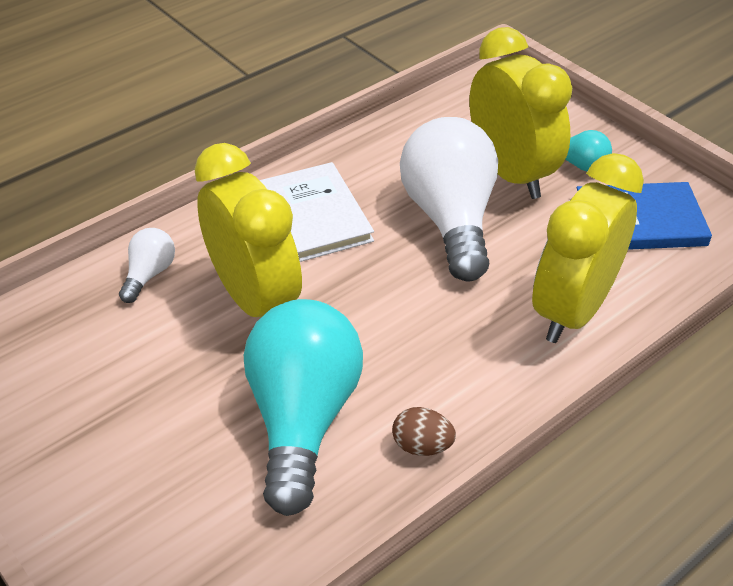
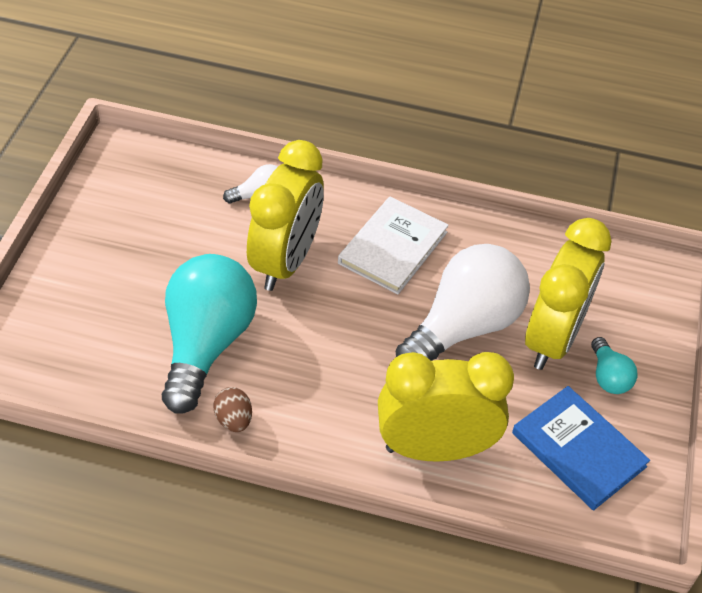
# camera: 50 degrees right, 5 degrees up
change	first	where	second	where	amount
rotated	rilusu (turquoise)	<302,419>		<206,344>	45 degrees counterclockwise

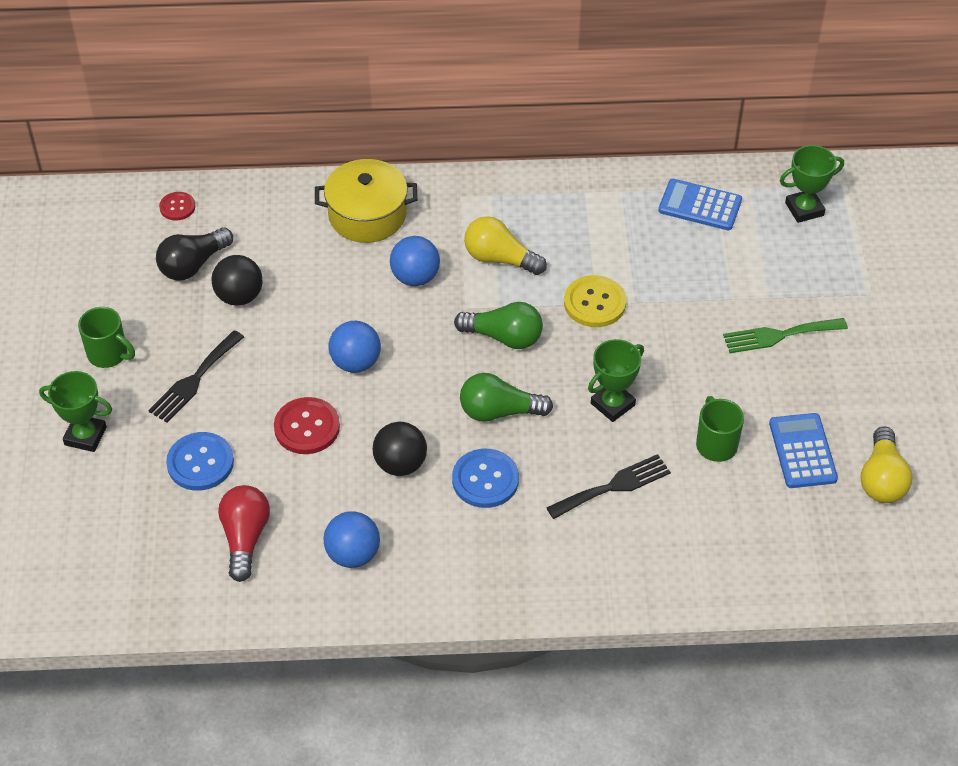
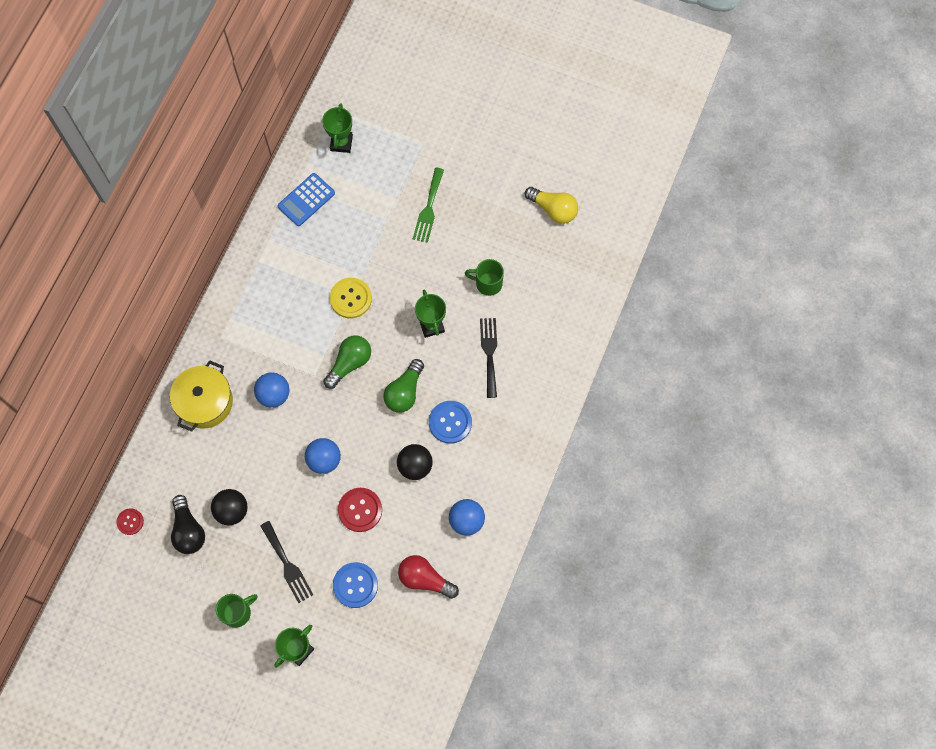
# camera: 65 degrees left, 20 degrees up
change	first	where	second	where	amount
gone	rilusu (yellow)	<500,259>			
gone	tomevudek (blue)	<802,451>			

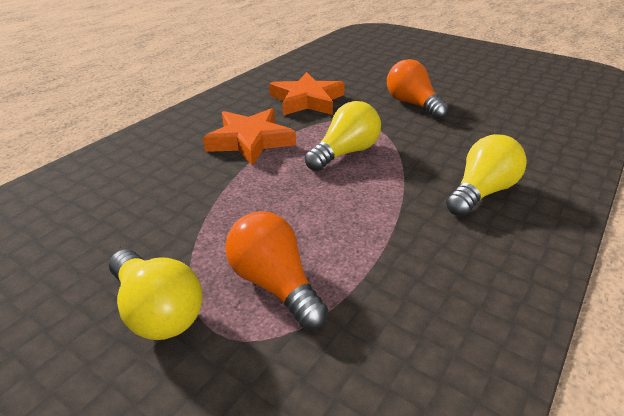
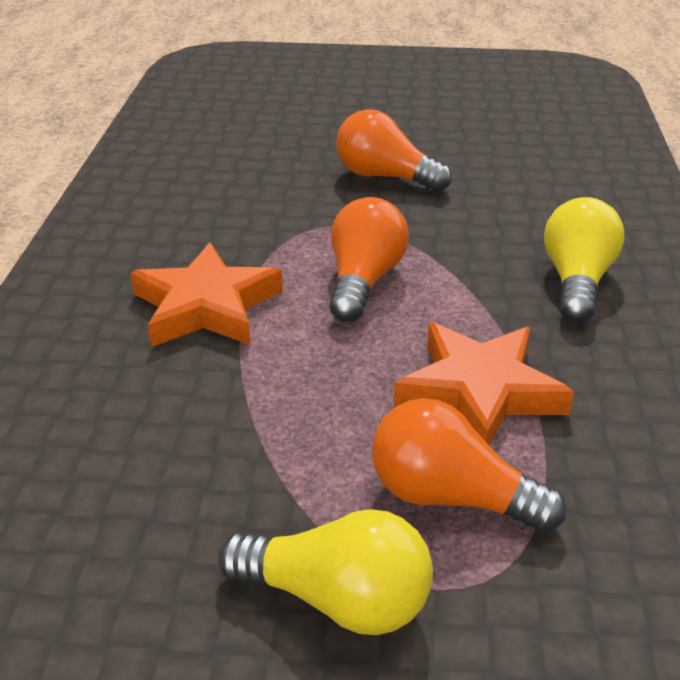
# camera: 30 degrees left, 0 degrees up
change	first	where	second	where	amount
shifted	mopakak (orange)	<307,100>		<480,391>	
repainted	rilusu (yellow)	<345,153>	rilusu (orange)	<363,281>	

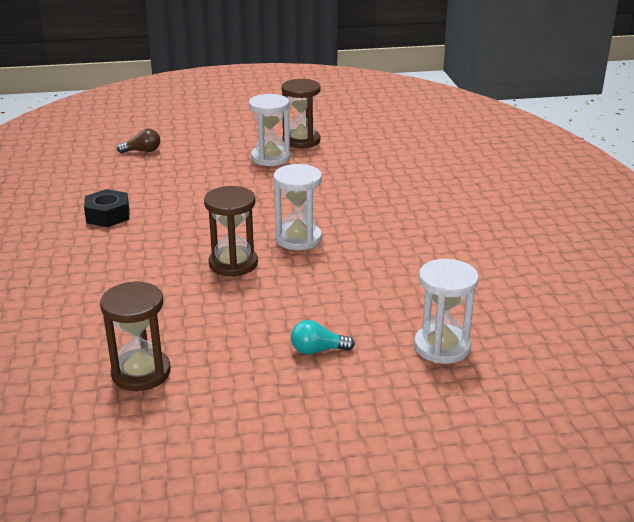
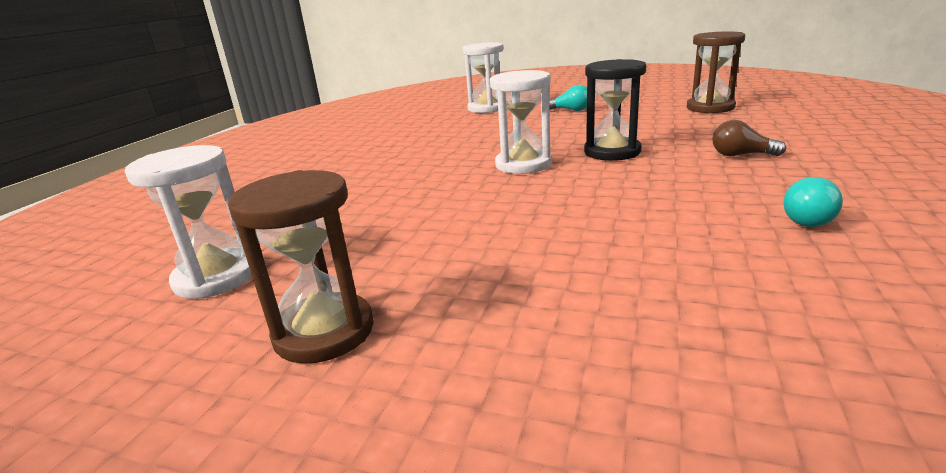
# camera: 150 degrees left, 5 degrees down
change	first	where	second	where	amount
swapped	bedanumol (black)	<108,215>	rilusu (turquoise)	<807,218>	
shifted	rilusu (brown)	<142,151>		<741,155>	
repainted	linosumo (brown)	<233,264>	linosumo (black)	<612,152>	
shifted	linosumo (white)	<270,158>		<216,277>	

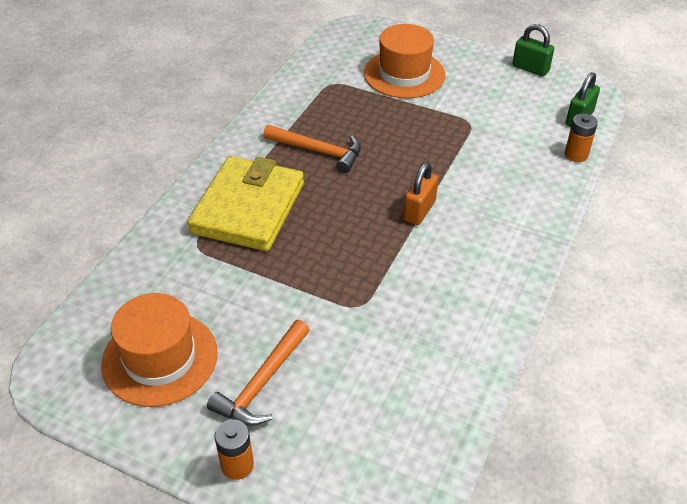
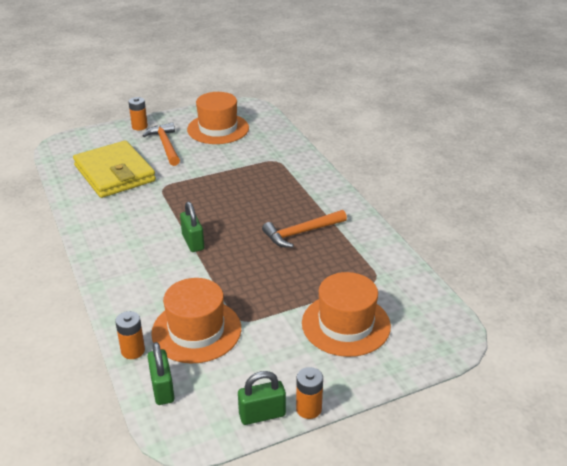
# camera: 130 degrees right, 10 degrees down
change	first	where	second	where	amount
shifted	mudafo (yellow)	<248,208>		<114,173>	
repainted	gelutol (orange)	<419,211>	gelutol (green)	<193,242>	
new			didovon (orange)	<196,330>	
new			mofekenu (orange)	<308,409>	

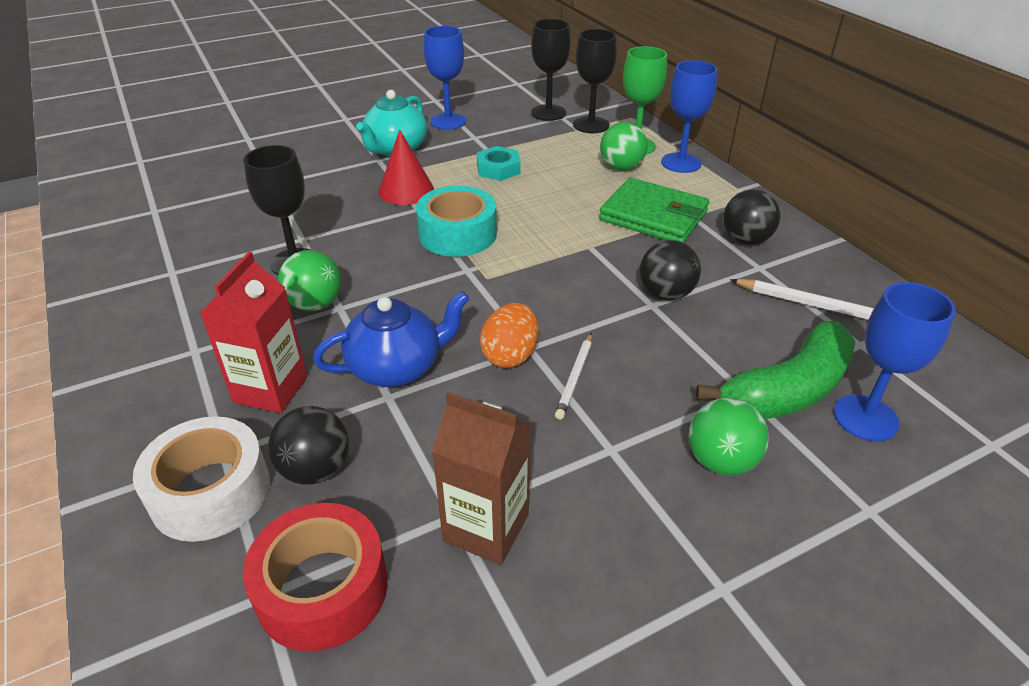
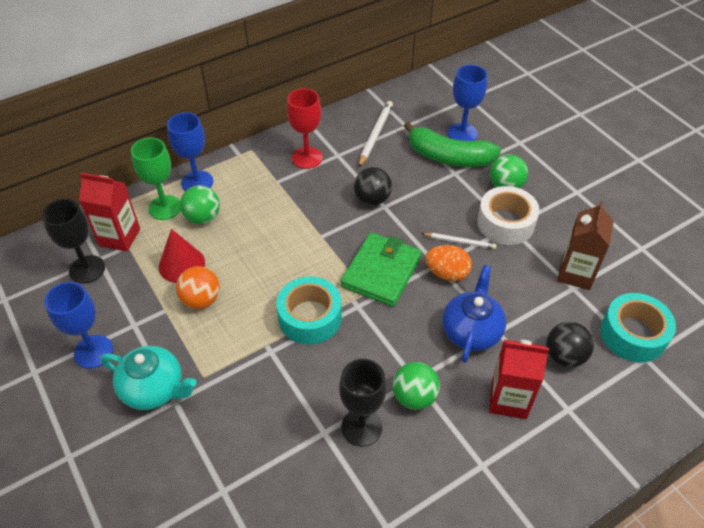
# camera: 95 degrees left, 10 degrees up
change	first	where	second	where	amount
shifted	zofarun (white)	<210,492>		<505,223>	
repainted	zofarun (red)	<322,588>	zofarun (turquoise)	<633,334>	
rotated	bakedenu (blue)	<397,367>		<471,331>	45 degrees clockwise
shifted	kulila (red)	<406,190>		<181,264>	
swapped	bedanumol (turquoise)	<498,169>	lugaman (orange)	<201,300>	
swapped	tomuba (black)	<591,125>	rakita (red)	<119,237>	
shifted	mudafo (green)	<653,216>		<381,272>	
rotated	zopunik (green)	<788,390>		<449,157>	150 degrees clockwise
swapped	lugaman (black)	<745,240>	tomuba (red)	<307,158>	

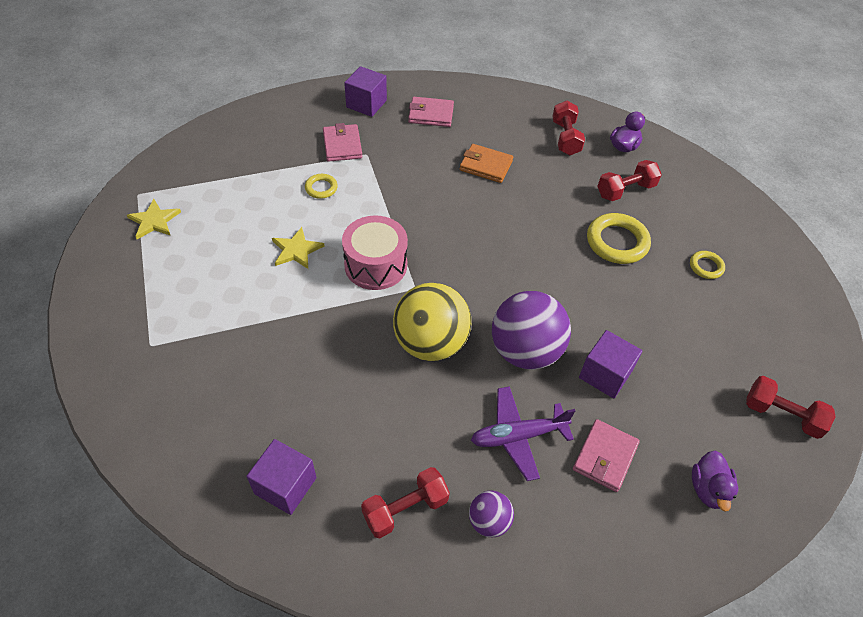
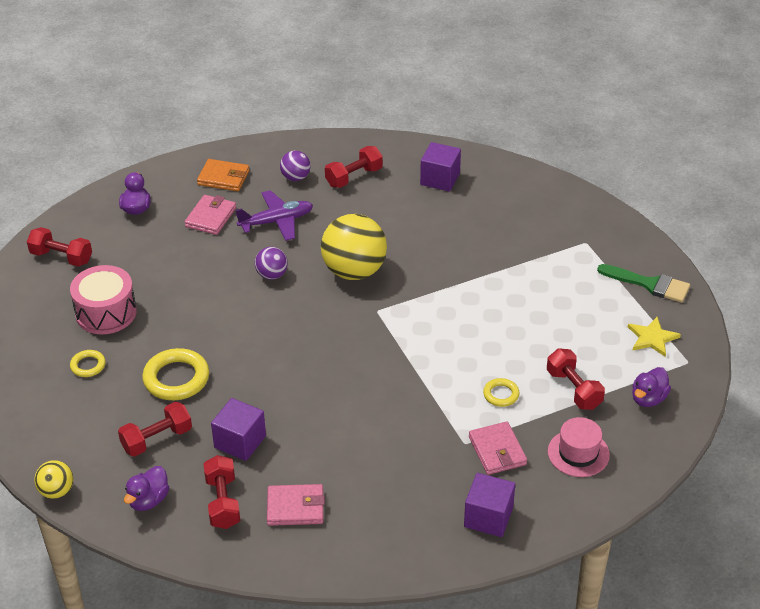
# camera: 175 degrees right, 10 degrees down
change	first	where	second	where	amount
gone	mopakak (yellow)	<296,250>			
shifted	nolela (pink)	<376,265>		<106,313>	
shifted	mudafo (pink)	<431,114>		<295,507>	
shifted	mudafo (orange)	<486,166>		<223,178>	
scaled	lugaman (purple)	<525,351>		<272,275>	x0.50
shifted	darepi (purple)	<605,374>		<240,442>	
new			lugaman (yellow)	<57,491>	
new			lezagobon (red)	<574,389>	
new			didovon (pink)	<578,453>	
new			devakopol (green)	<649,284>	
new			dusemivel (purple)	<648,398>	

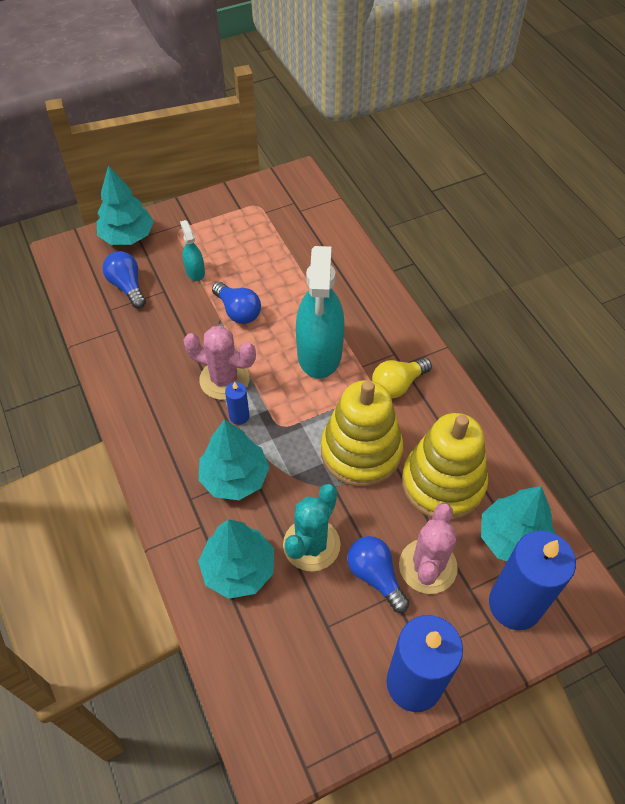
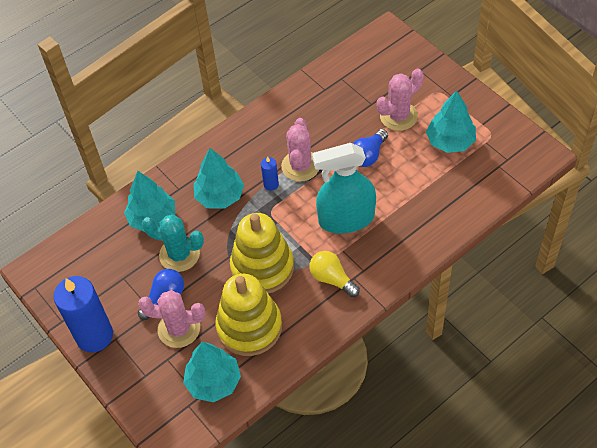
# camera: 80 degrees right, 0 degrees up
change	first	where	second	where	amount
shifted	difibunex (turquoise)	<128,237>		<450,141>	
gone	rilusu (blue)	<127,286>			
swapped	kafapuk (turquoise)	<195,271>	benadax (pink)	<398,116>	
gone	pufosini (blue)	<514,604>			

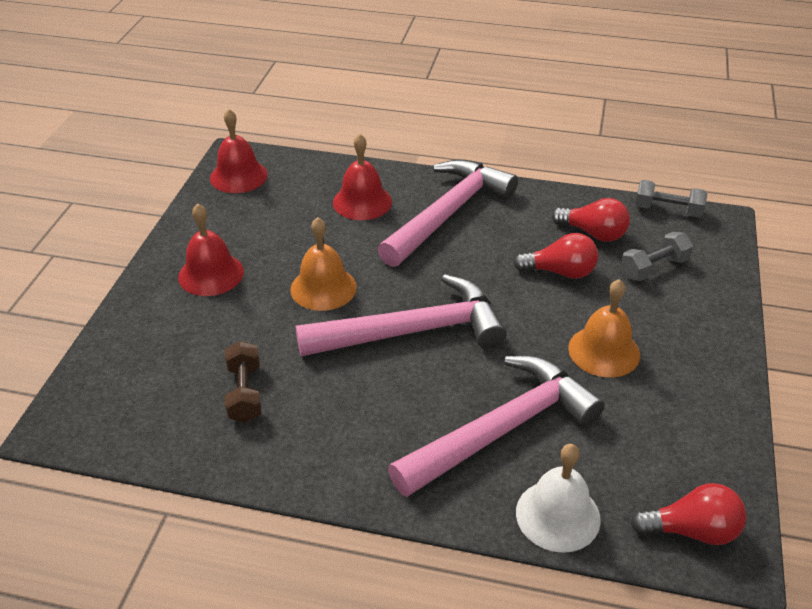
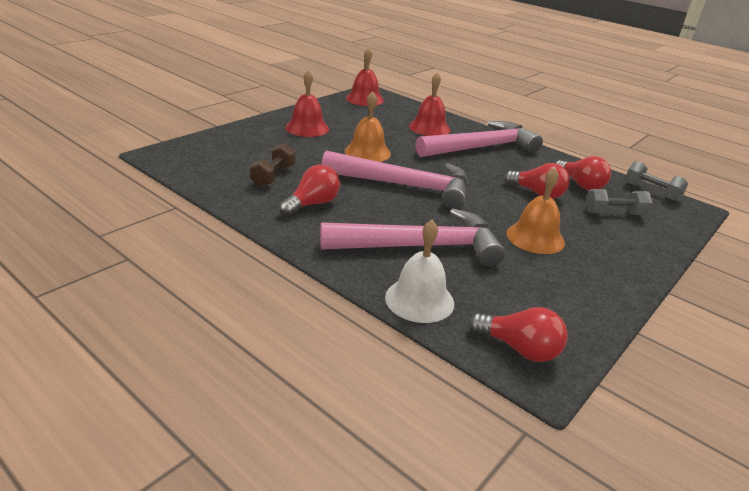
# camera: 25 degrees right, 10 degrees down
change	first	where	second	where	amount
new			rilusu (red)	<312,204>	

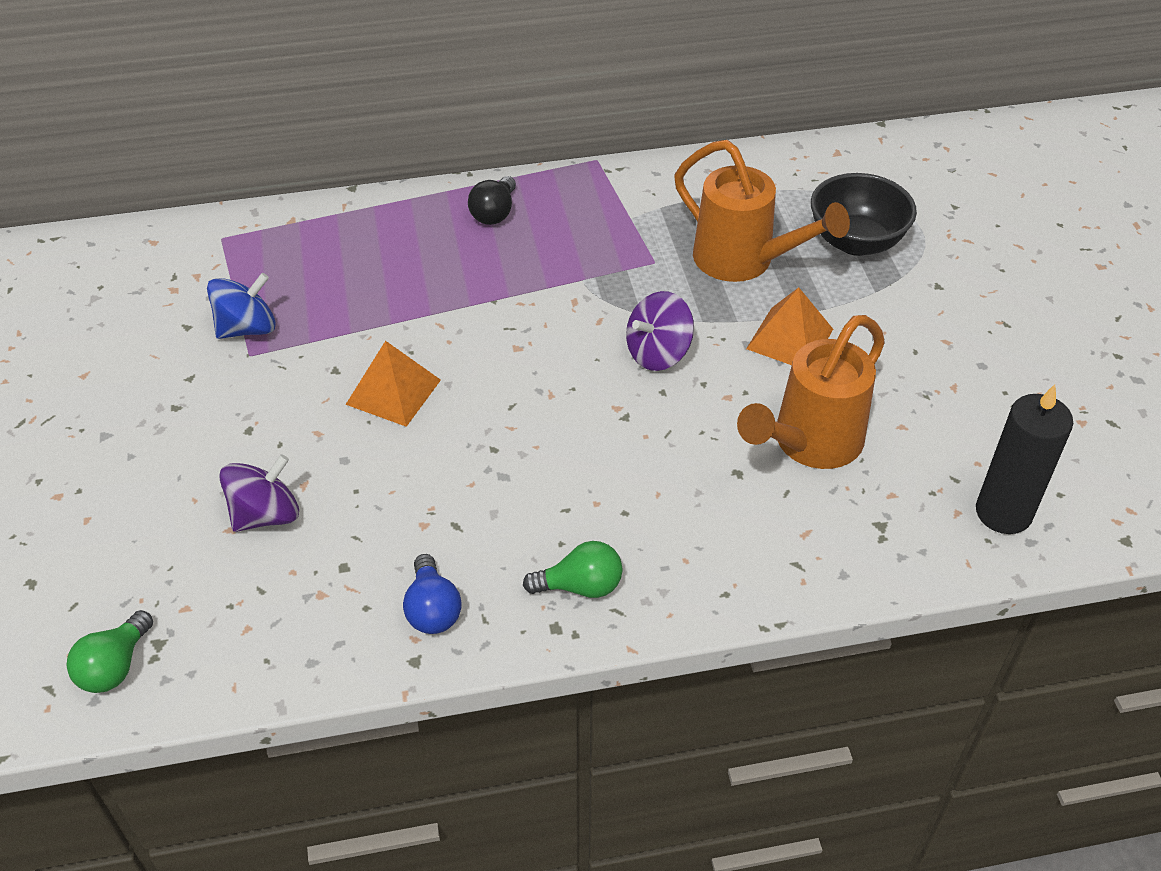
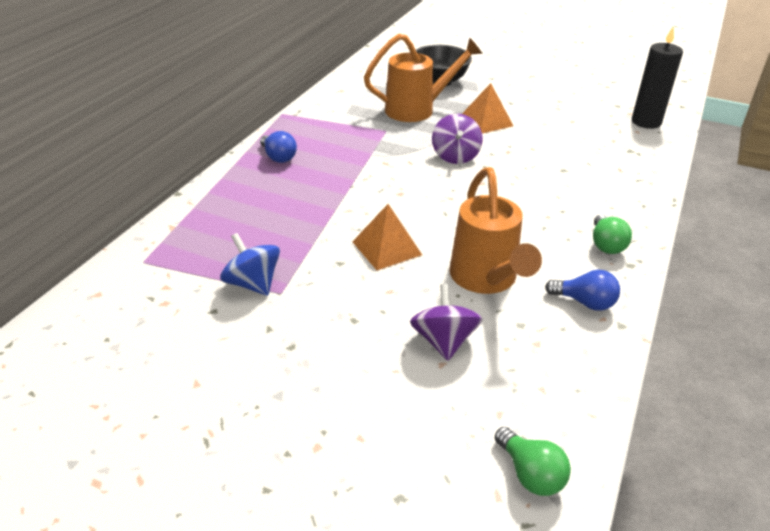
# camera: 55 degrees left, 10 degrees down
change	first	where	second	where	amount
rotated	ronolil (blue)	<247,328>		<253,284>	45 degrees counterclockwise
repainted	rilusu (black)	<494,213>	rilusu (blue)	<278,157>	
rotated	rilusu (green)	<580,586>		<606,245>	150 degrees clockwise
shifted	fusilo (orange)	<809,443>		<486,279>	

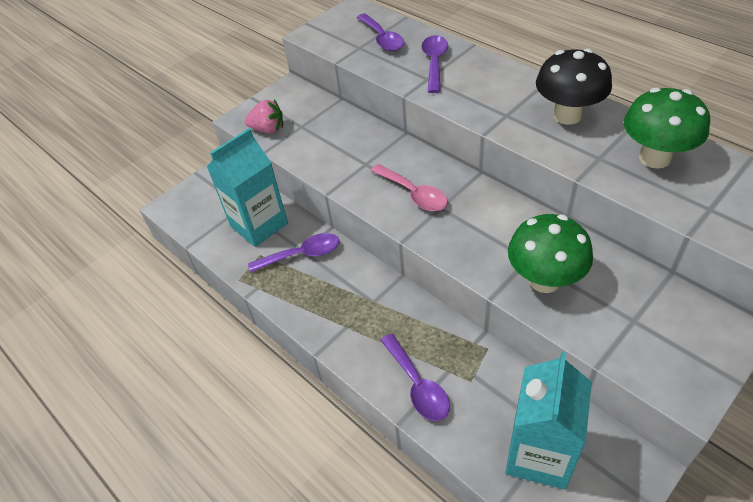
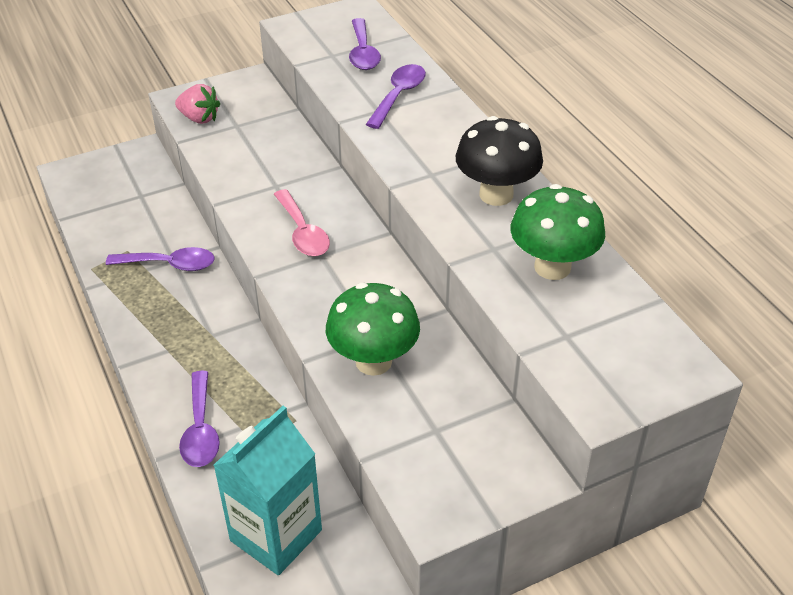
# camera: 15 degrees right, 5 degrees down
change	first	where	second	where	amount
gone	rakita (turquoise)	<259,225>			

